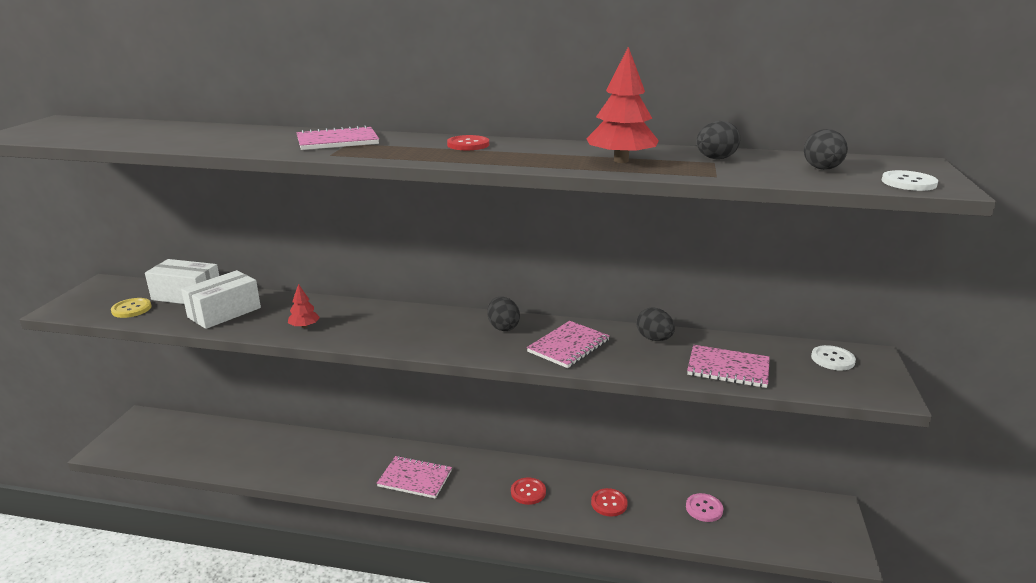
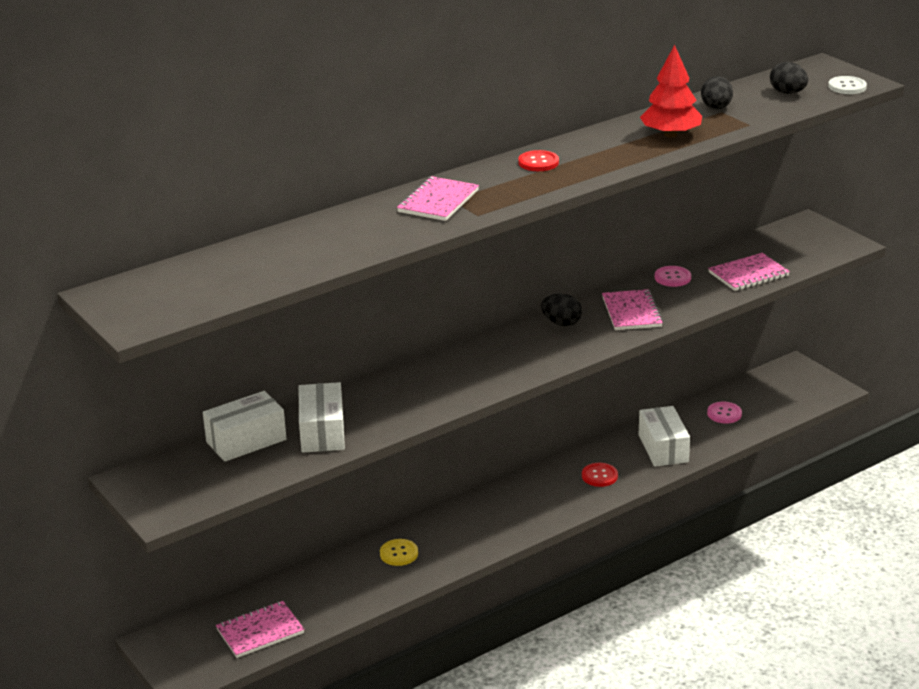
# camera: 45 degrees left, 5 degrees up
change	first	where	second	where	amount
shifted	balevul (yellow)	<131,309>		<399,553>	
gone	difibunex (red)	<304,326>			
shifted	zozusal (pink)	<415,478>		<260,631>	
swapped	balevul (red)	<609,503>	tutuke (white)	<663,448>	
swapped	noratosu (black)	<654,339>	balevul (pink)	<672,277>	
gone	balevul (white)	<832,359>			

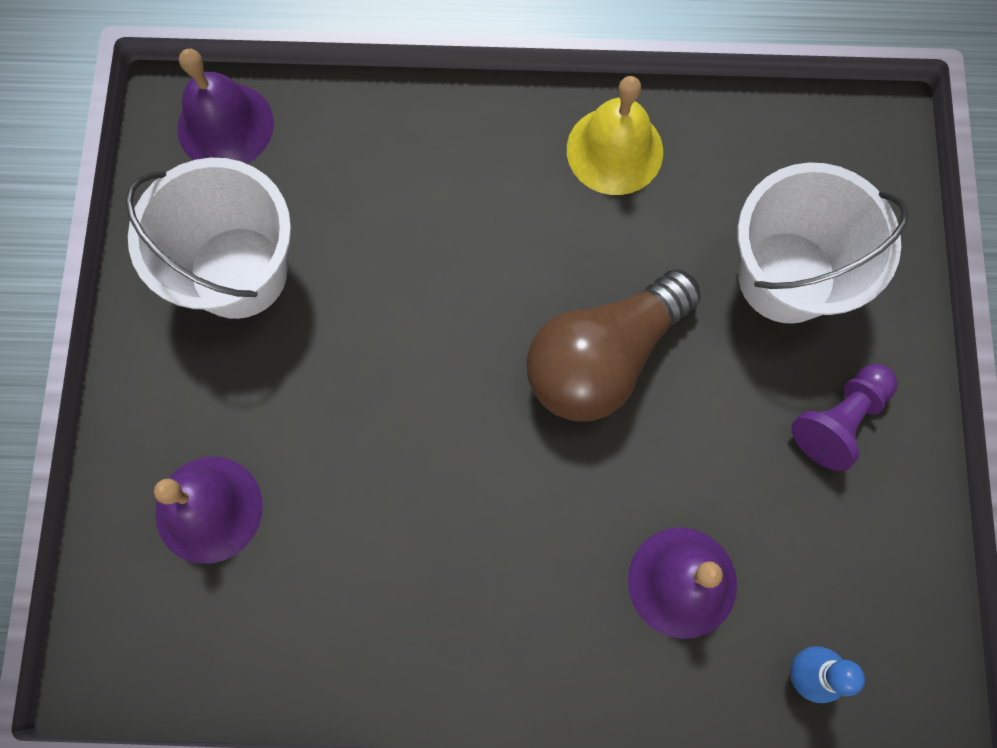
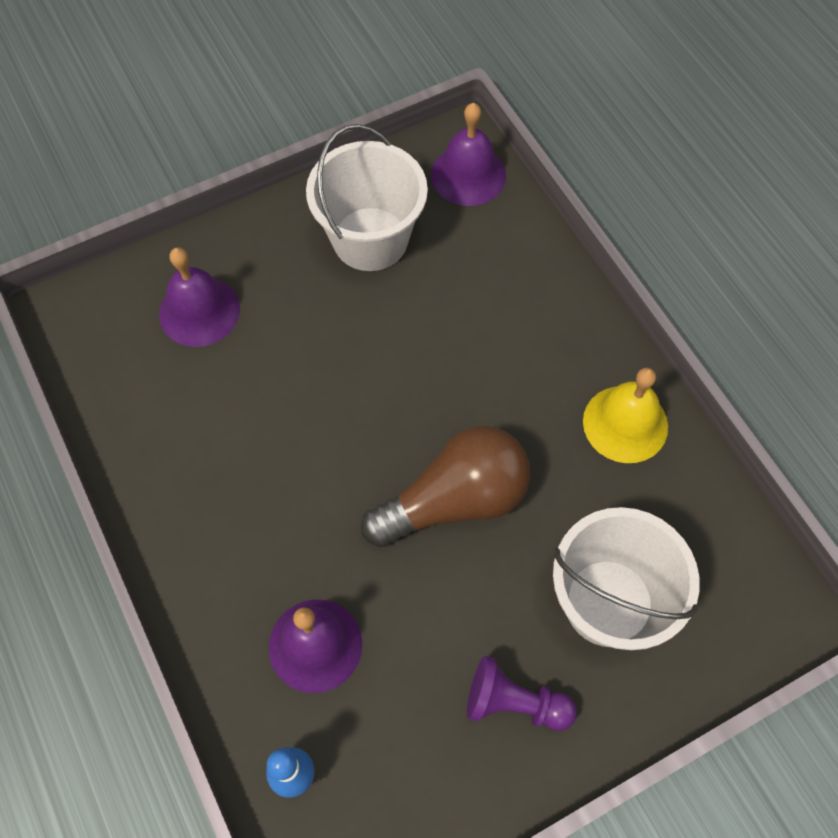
# camera: 60 degrees right, 10 degrees down
change	first	where	second	where	amount
rotated	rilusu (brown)	<603,358>		<454,500>	135 degrees clockwise

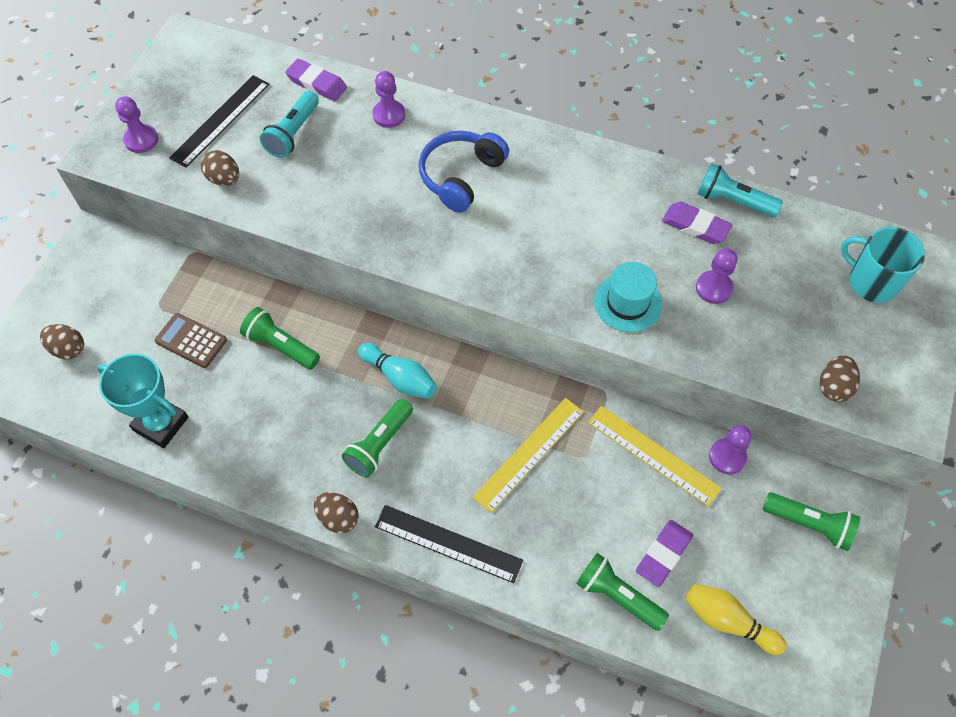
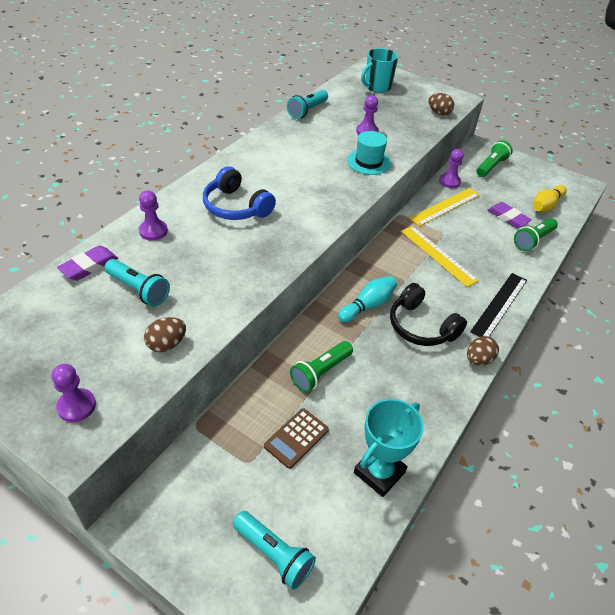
# camera: 80 degrees left, 15 degrees down
change	first	where	second	where	amount
swapped	noratosu (brown)	<68,349>	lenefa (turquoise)	<274,554>	
gone	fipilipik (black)	<220,120>			
swapped	lenefa (green)	<379,444>	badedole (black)	<421,326>	
gone	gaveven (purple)	<695,226>			

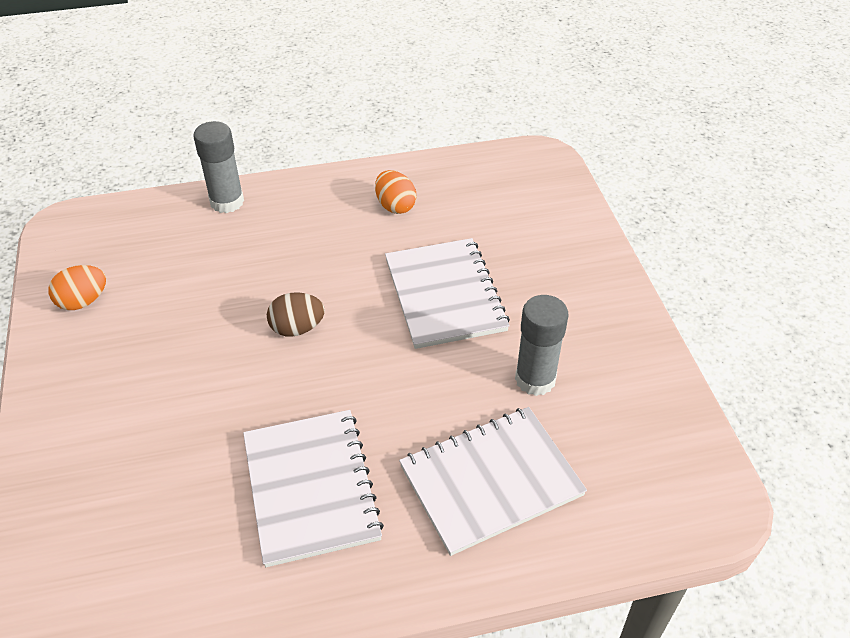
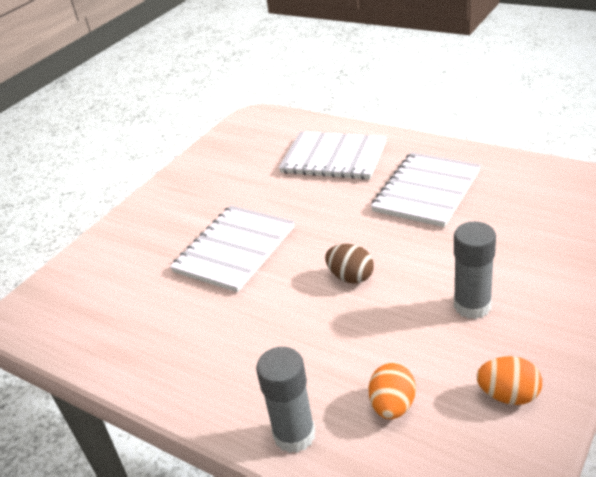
# camera: 130 degrees left, 10 degrees down
change	first	where	second	where	amount
shifted	noratosu (orange)	<395,206>		<392,406>	
shifted	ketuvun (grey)	<535,379>		<472,306>	

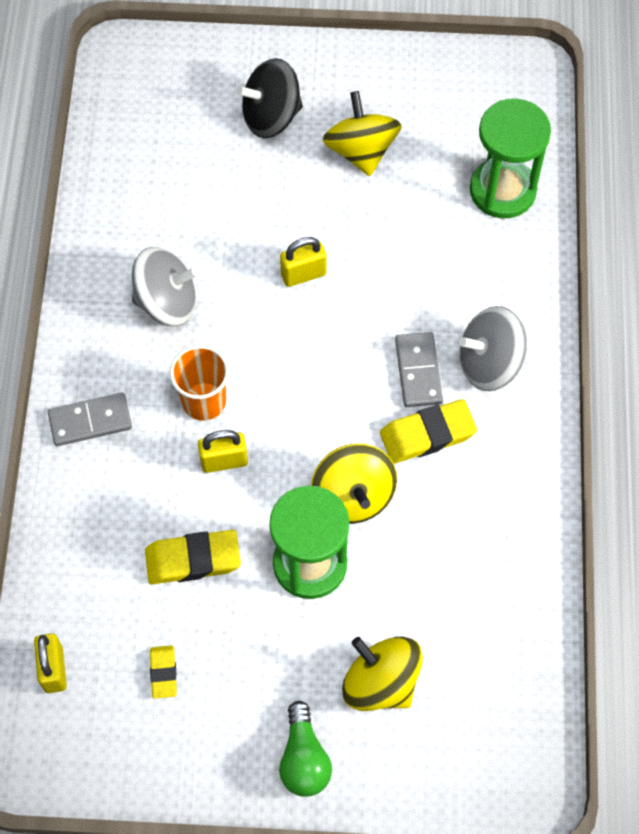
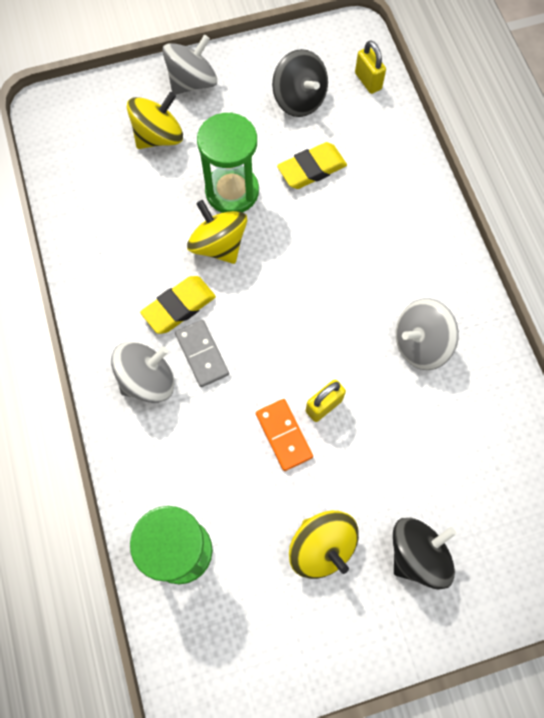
# camera: 160 degrees right, 5 degrees up
change	first	where	second	where	amount
gone	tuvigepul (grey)	<90,421>			
swapped	gaveven (yellow)	<163,673>	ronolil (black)	<299,100>	
gone	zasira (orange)	<204,401>			
gone	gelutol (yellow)	<224,461>			
swapped	rilusu (green)	<304,758>	ronolil (grey)	<192,82>	
rotated	ronolil (yellow)	<381,682>		<159,136>	60 degrees counterclockwise
new			tuvigepul (orange)	<284,435>	

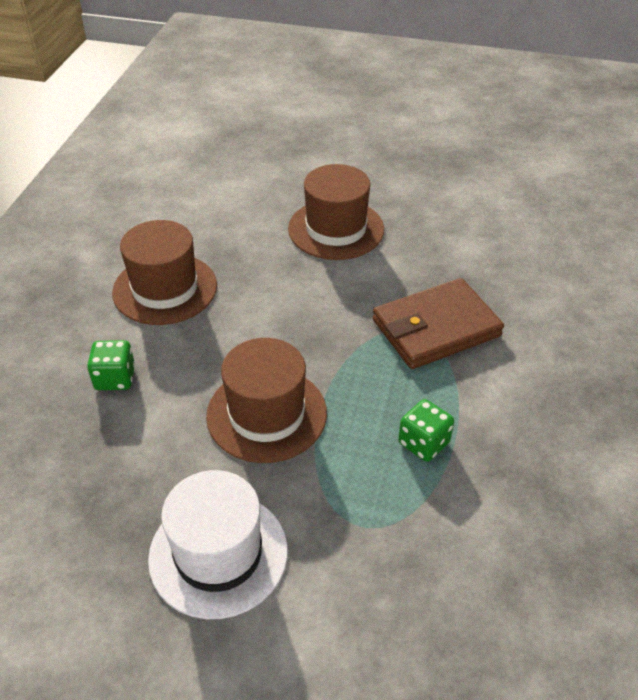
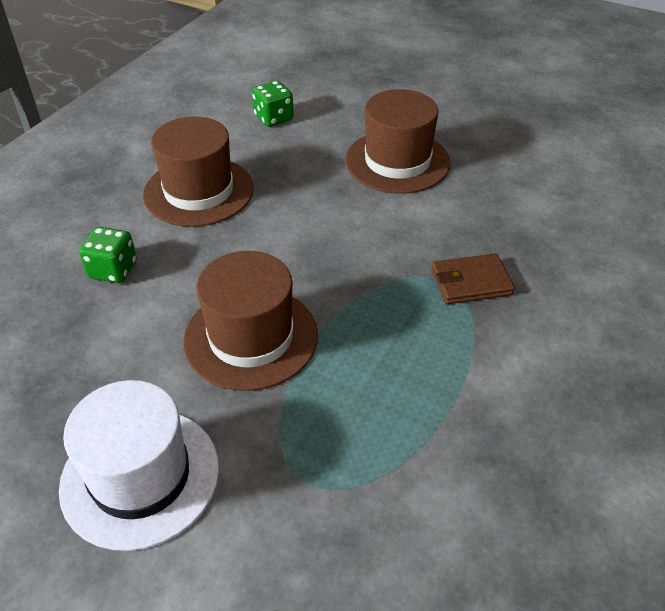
# camera: 15 degrees right, 0 degrees up
change	first	where	second	where	amount
scaled	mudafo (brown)	<436,328>		<471,282>	x0.58
shifted	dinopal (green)	<423,443>		<273,118>	

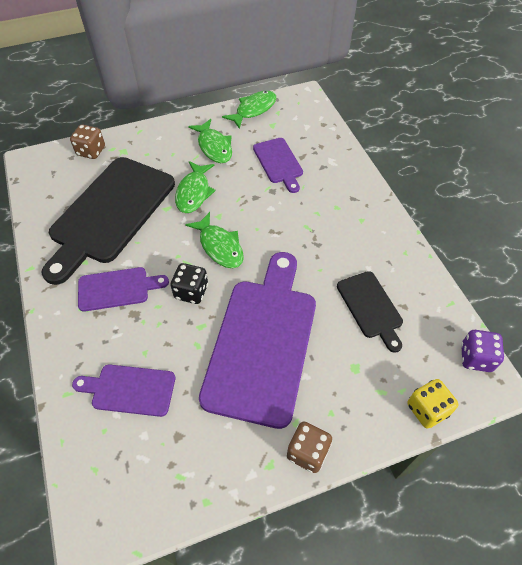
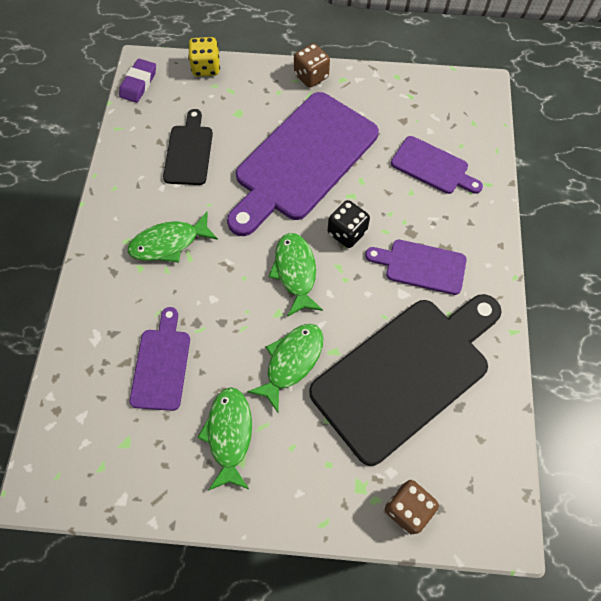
# camera: 155 degrees left, 10 degrees up
change	first	where	second	where	amount
shifted	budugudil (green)	<253,109>		<169,243>	
swapped	dinopal (purple)	<475,358>	gaveven (purple)	<139,83>	

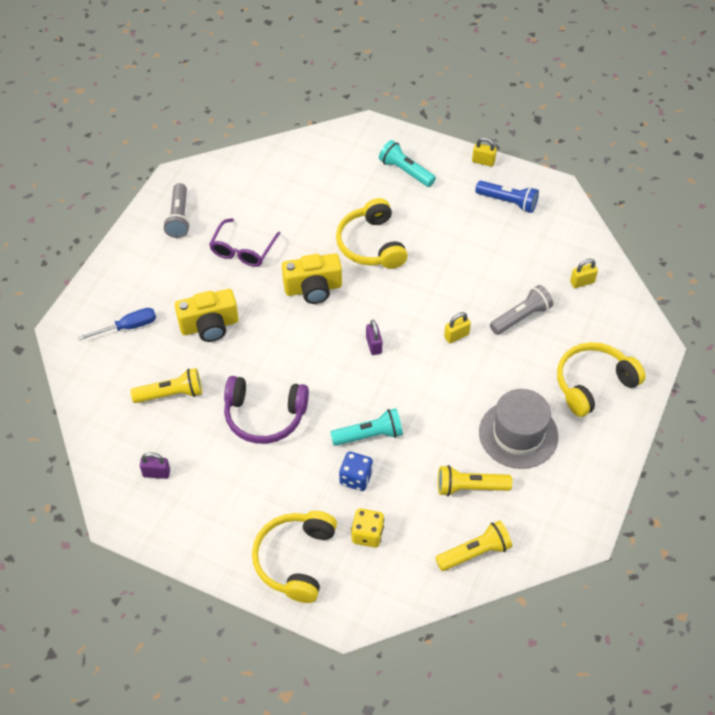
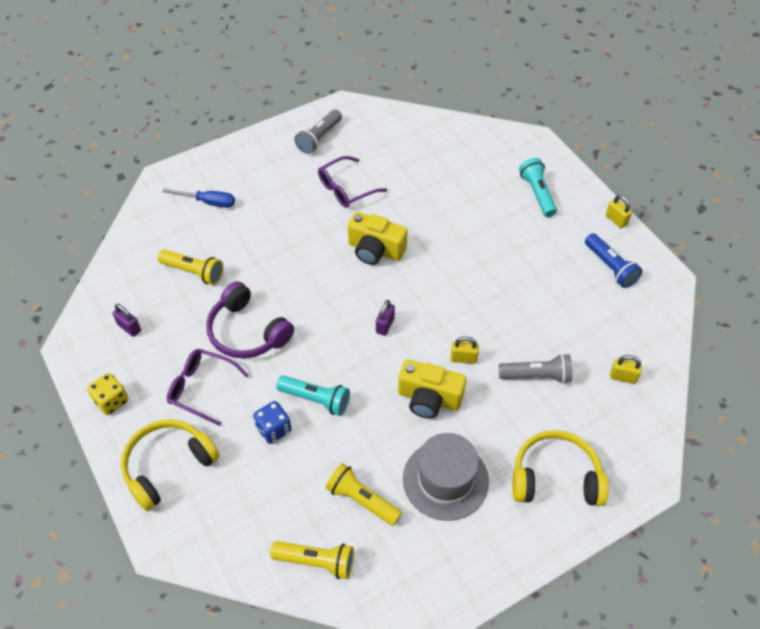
# camera: 35 degrees right, 0 degrees up
change	first	where	second	where	amount
shifted	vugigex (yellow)	<209,326>		<429,399>	
gone	badedole (yellow)	<371,244>			
shifted	dinopal (yellow)	<367,534>		<111,401>	
new			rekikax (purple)	<201,388>	

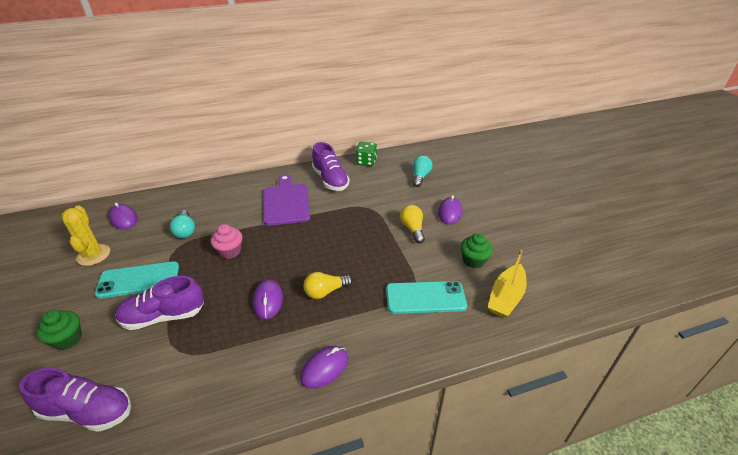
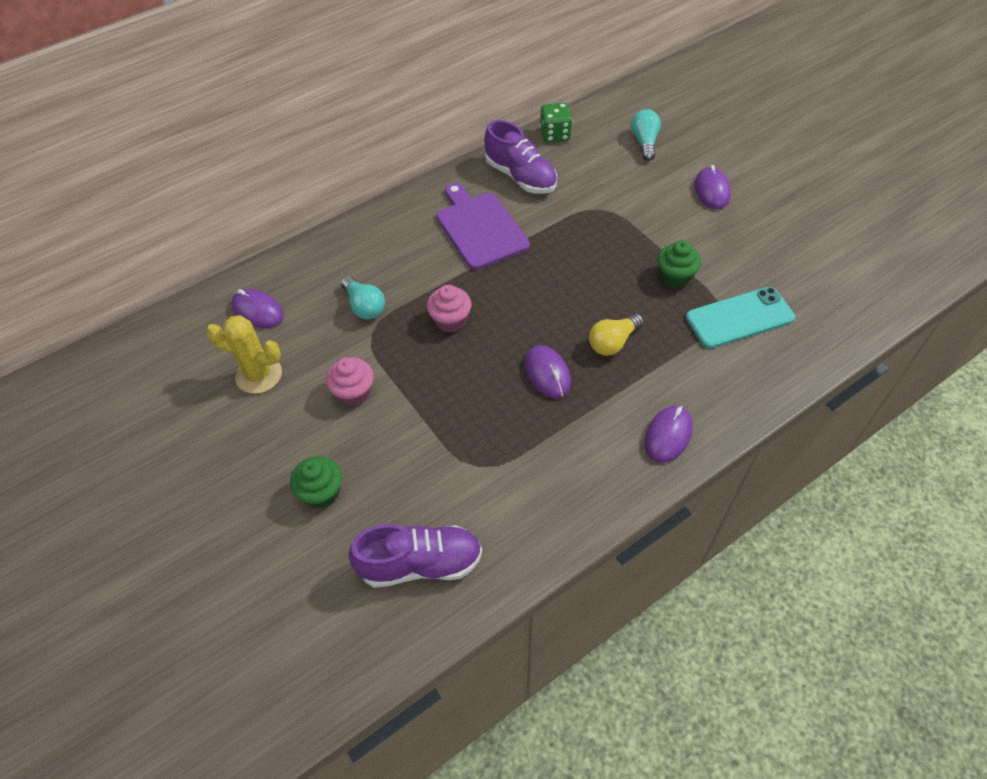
# camera: 15 degrees left, 15 degrees up
change	first	where	second	where	amount
rotated	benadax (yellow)	<93,255>		<259,375>	45 degrees counterclockwise
swapped	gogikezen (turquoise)	<138,280>	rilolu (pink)	<354,393>	
gone	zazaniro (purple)	<163,316>			
gone	rilusu (yellow)	<412,229>			
shifted	rilolu (green)	<473,260>		<675,277>	
gone	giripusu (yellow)	<506,297>			

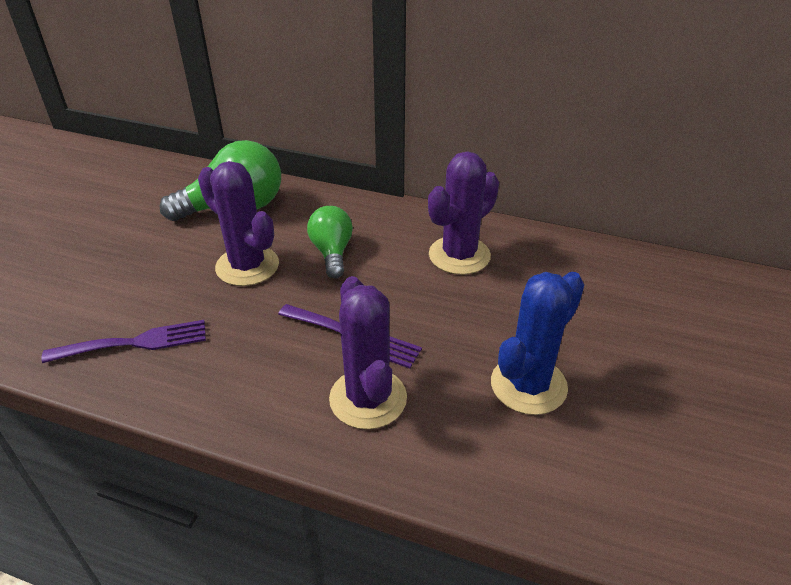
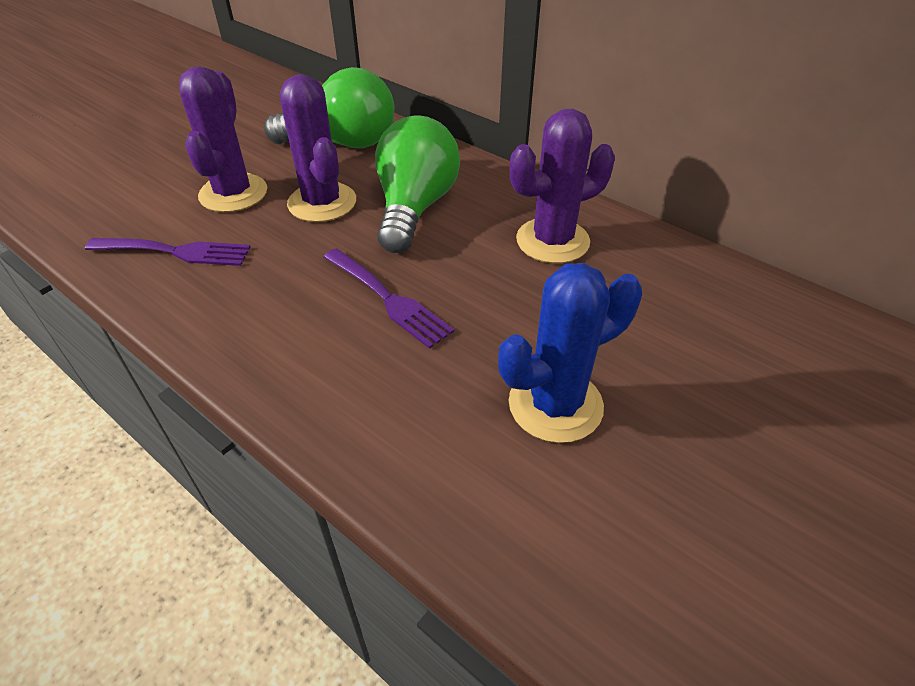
# camera: 20 degrees right, 5 degrees up
change	first	where	second	where	amount
scaled	rilusu (green)	<332,252>		<415,207>	x1.64
shifted	benadax (purple)	<368,398>		<233,193>	

